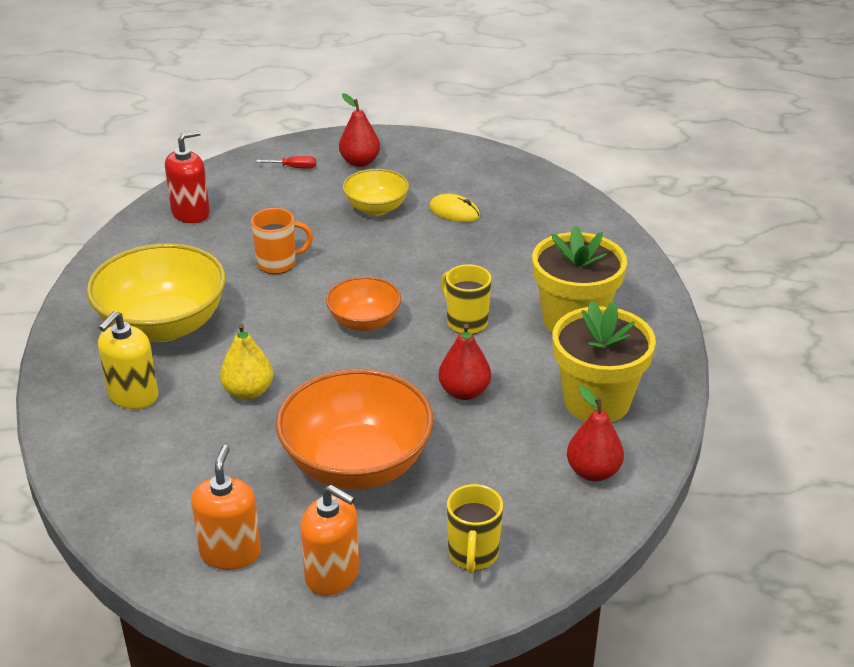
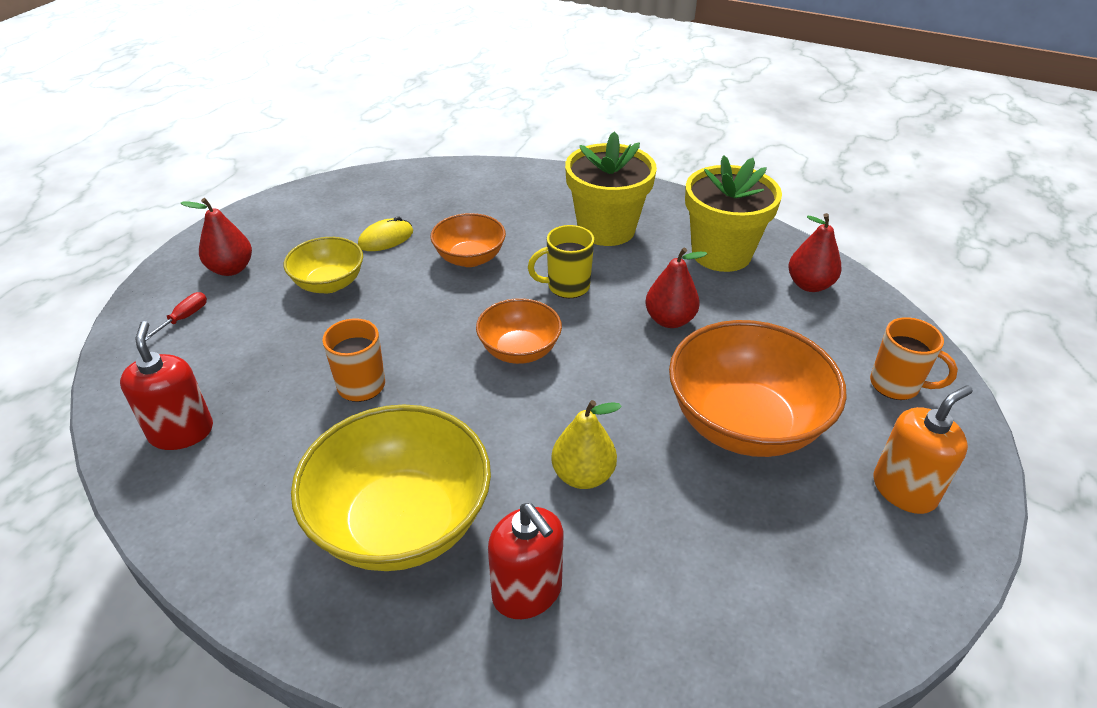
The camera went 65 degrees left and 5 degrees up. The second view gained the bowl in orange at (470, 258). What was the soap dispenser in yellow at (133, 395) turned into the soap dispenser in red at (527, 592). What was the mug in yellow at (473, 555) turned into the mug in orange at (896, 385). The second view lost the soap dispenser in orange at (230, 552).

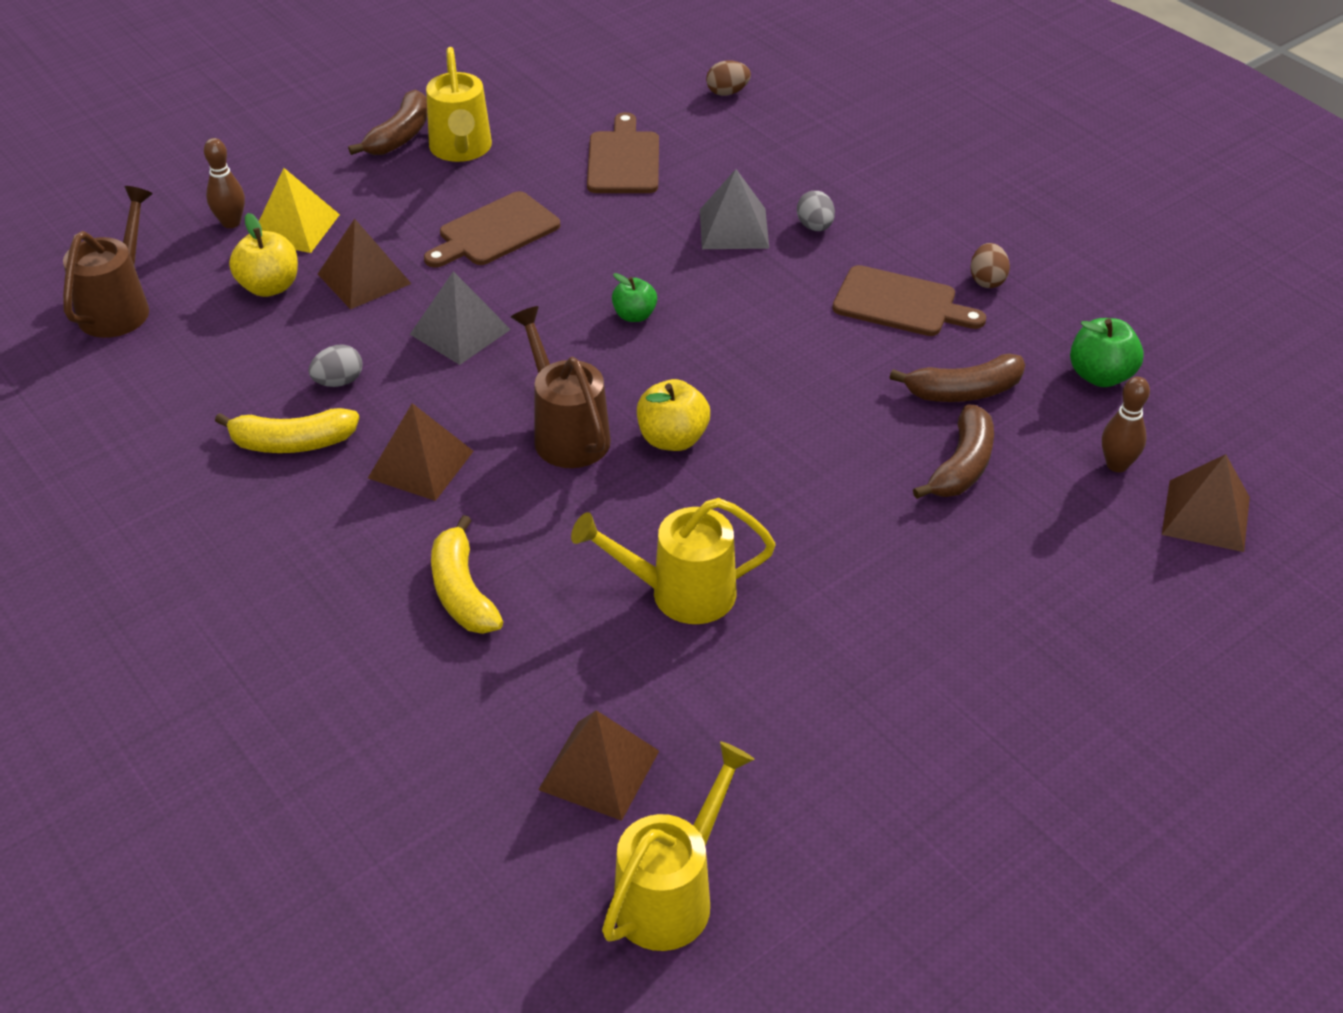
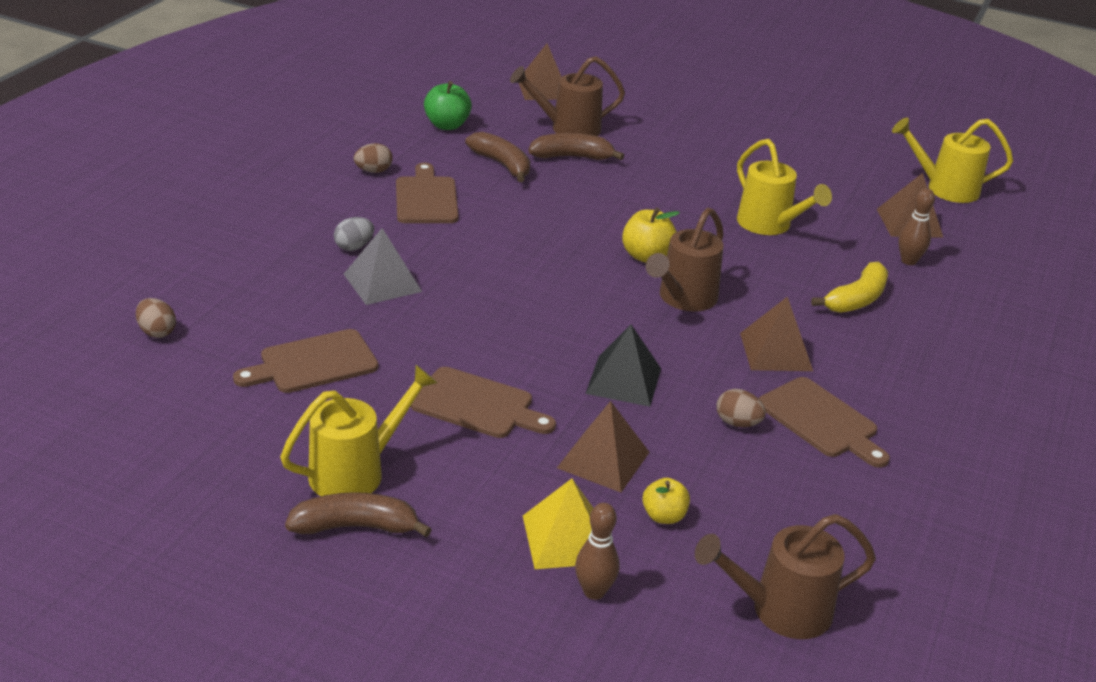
The camera went 120 degrees left and 10 degrees down. The second view gained the watering can in brown at (568, 128). What was the pyramid in grey at (460, 332) turned into the pyramid in black at (624, 381). The size of the apple in yellow at (269, 287) changed by a factor of 0.67. What was the egg in grey at (338, 382) turned into the egg in brown at (737, 423). Where the banana in yellow stood at (292, 443), the cutting board in brown came to stand at (821, 421). The bowling pin in brown ended up elsewhere, having gone from (1117, 465) to (908, 261). The second view lost the apple in green at (634, 315).

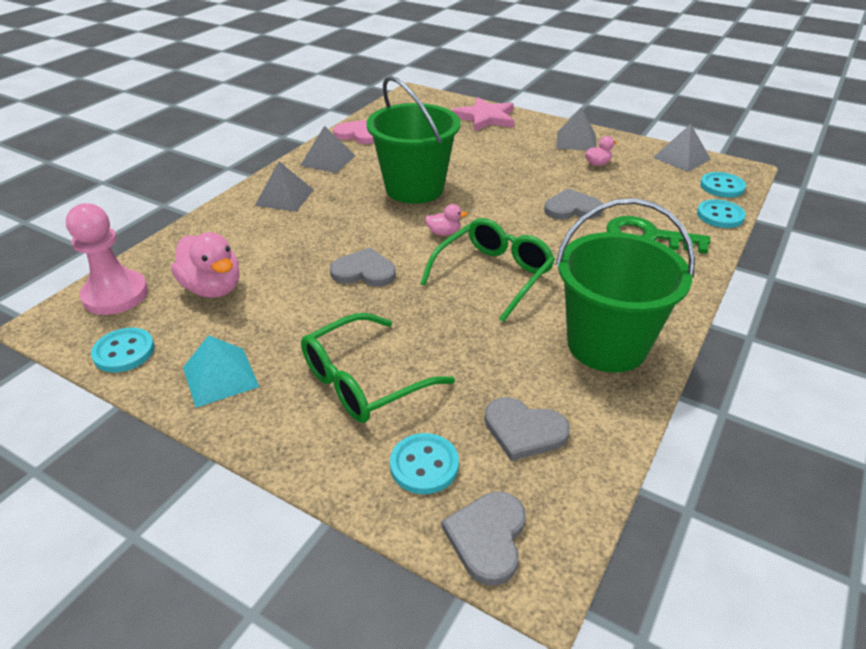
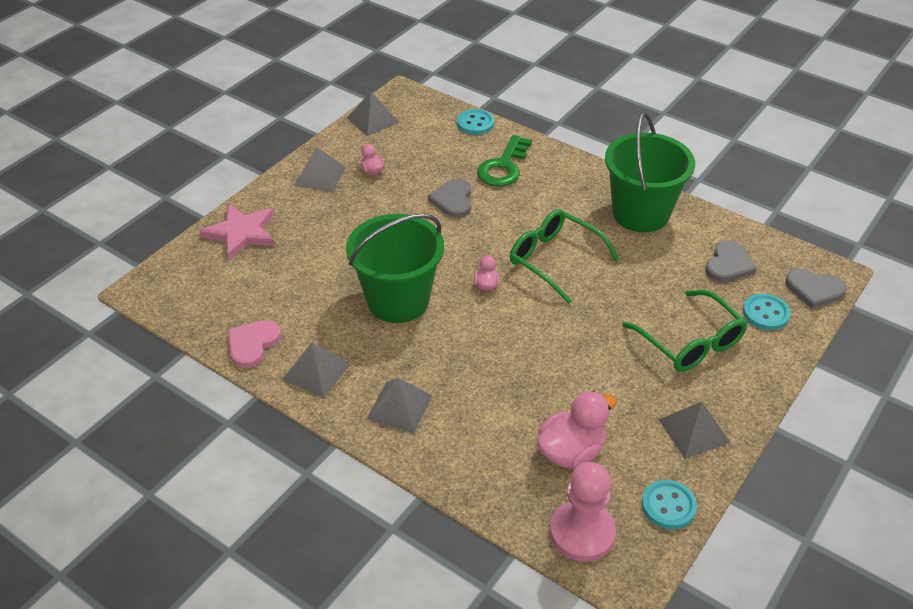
The camera went 85 degrees left and 5 degrees up. What was the pyramid in turquoise at (220, 377) turned into the pyramid in grey at (694, 430). The second view lost the heart in grey at (364, 271). The second view lost the button in turquoise at (722, 187).

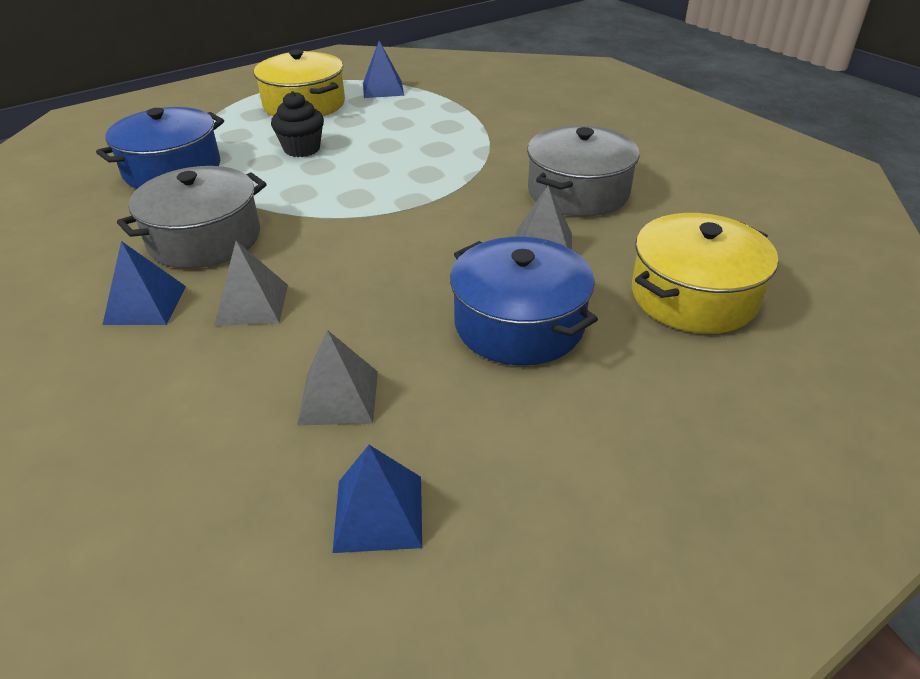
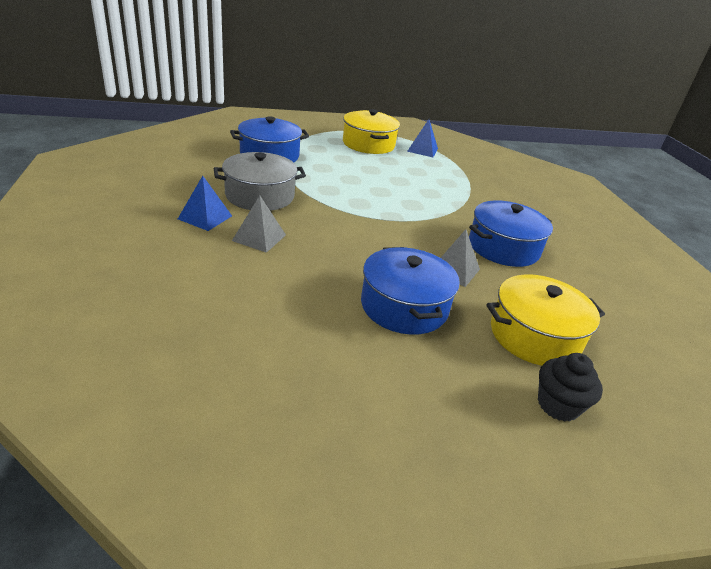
The camera went 20 degrees right and 5 degrees down. What was the pot in grey at (578, 192) turned into the pot in blue at (503, 247). The cupcake in black ended up elsewhere, having gone from (302, 149) to (558, 405). The second view lost the pyramid in grey at (338, 397). The second view lost the pyramid in blue at (378, 513).

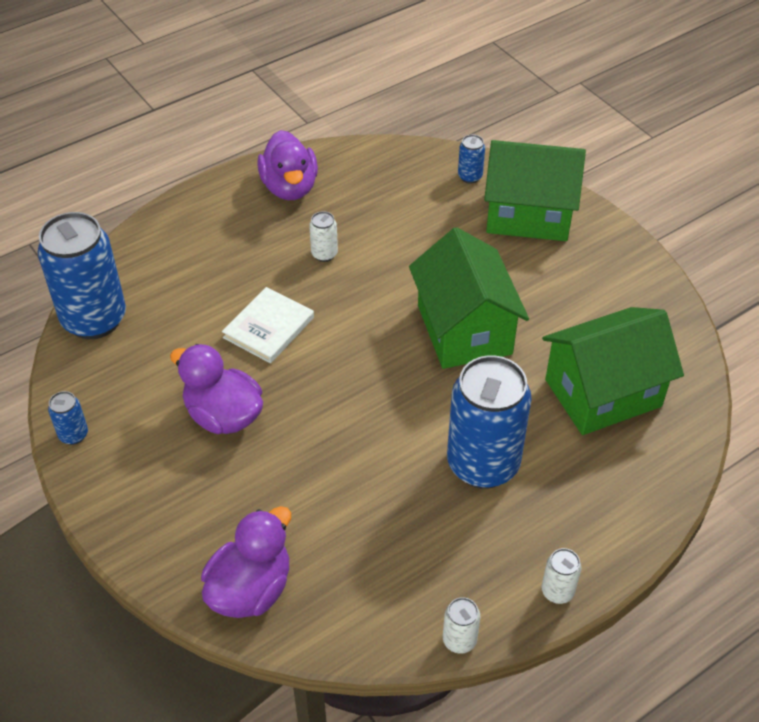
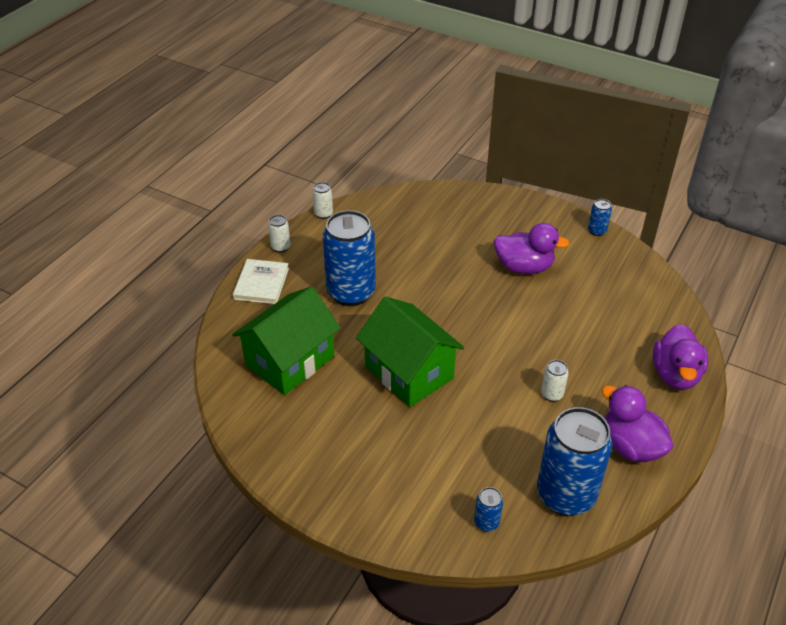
The camera went 155 degrees right and 5 degrees down. The book in white ended up elsewhere, having gone from (268, 327) to (261, 283). The can in blue ended up elsewhere, having gone from (94, 319) to (565, 495). The duck in purple ended up elsewhere, having gone from (250, 589) to (675, 374). The second view lost the house in green at (528, 214).

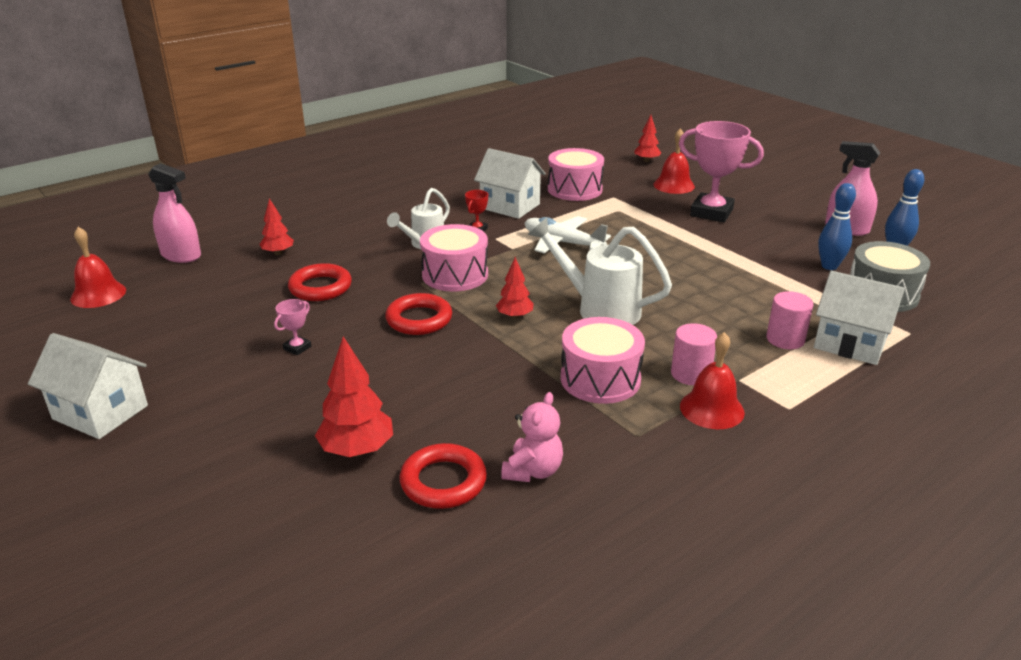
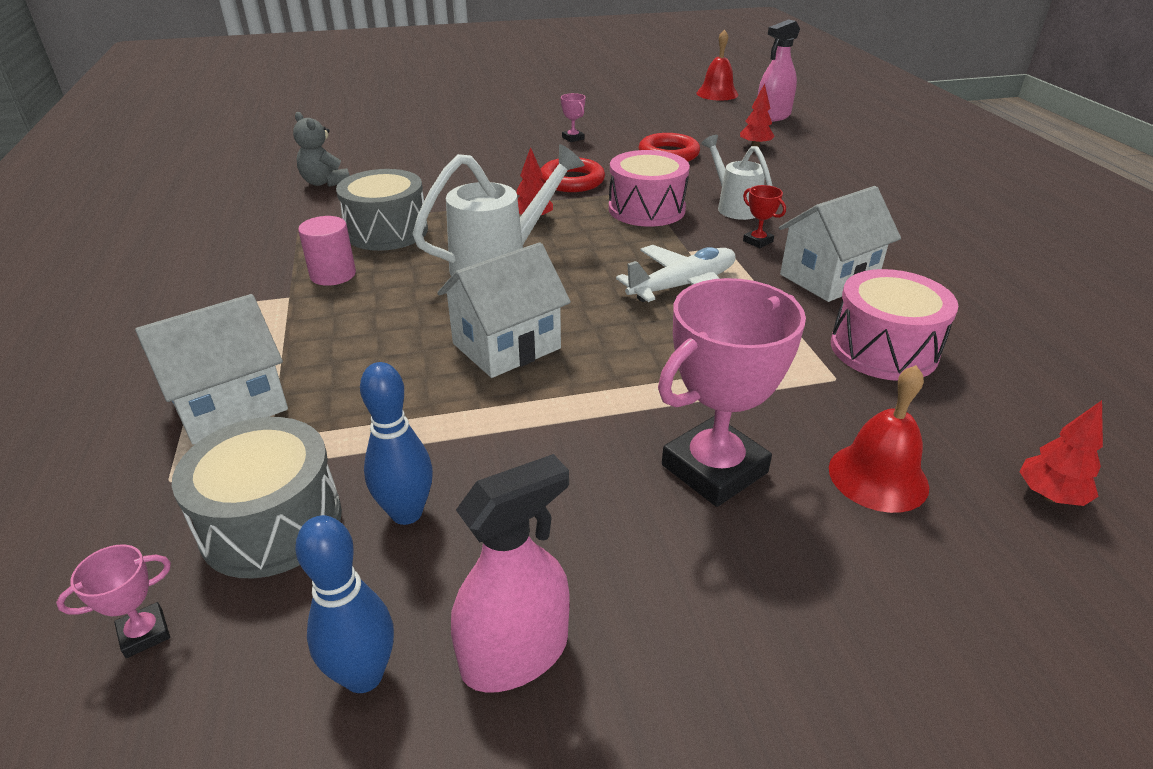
The camera went 115 degrees right and 5 degrees up. The second view gained the trophy in pink at (144, 633). What was the teddy bear in pink at (533, 471) turned into the teddy bear in grey at (325, 182). What was the drum in pink at (600, 379) turned into the drum in grey at (387, 231). The house in white ended up elsewhere, having gone from (100, 412) to (506, 346). The second view lost the tree in red at (357, 450). The second view lost the ring in red at (443, 482). The second view lost the bell in red at (712, 409). The second view lost the cylinder in pink at (785, 339).

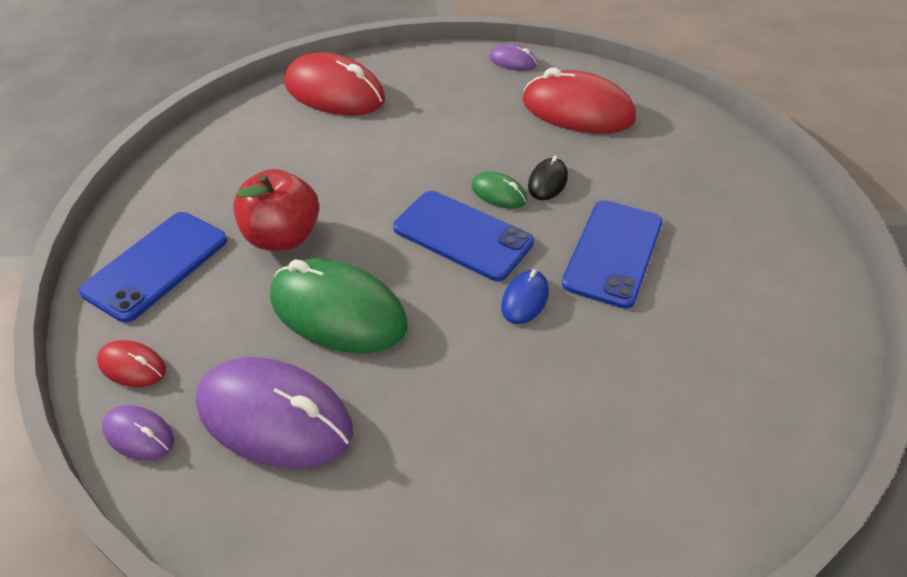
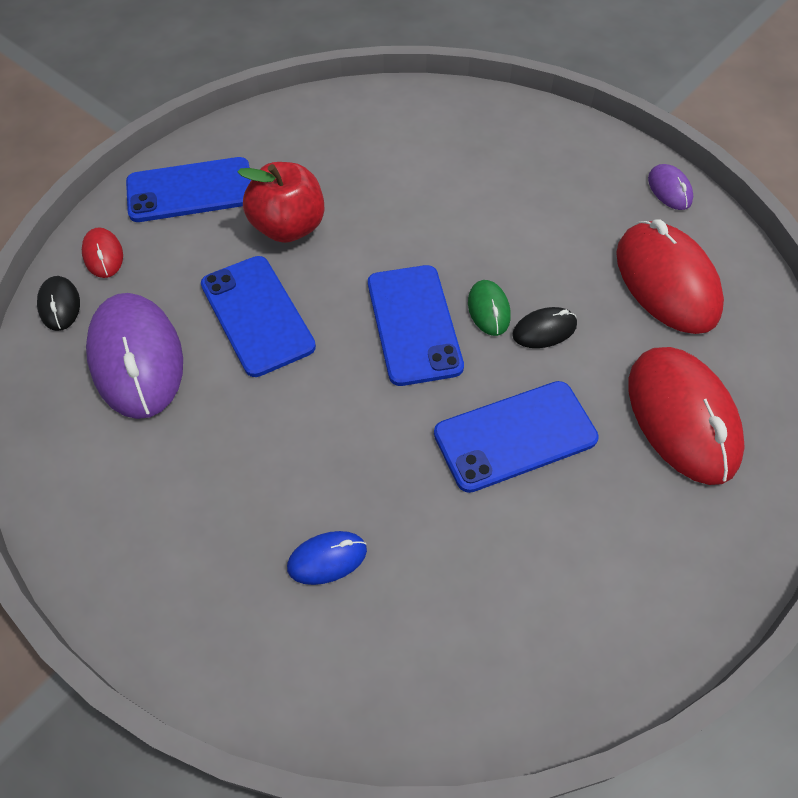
The camera went 45 degrees right and 10 degrees up. What was the mouse in purple at (139, 435) turned into the mouse in black at (59, 305). Where the mouse in green stood at (338, 311), the phone in blue came to stand at (257, 315). The mouse in blue ended up elsewhere, having gone from (525, 299) to (327, 559). The mouse in red ended up elsewhere, having gone from (334, 92) to (681, 417).

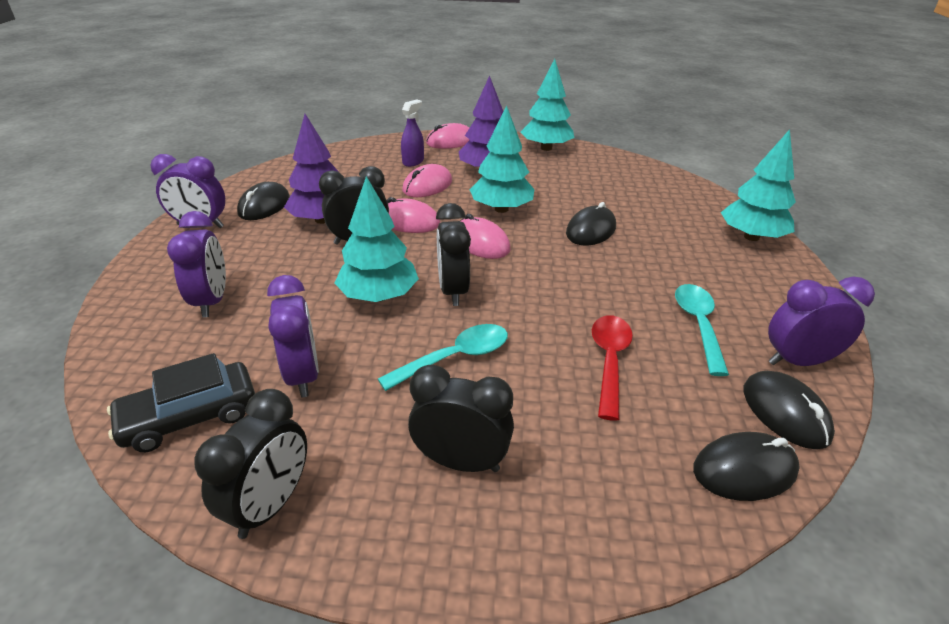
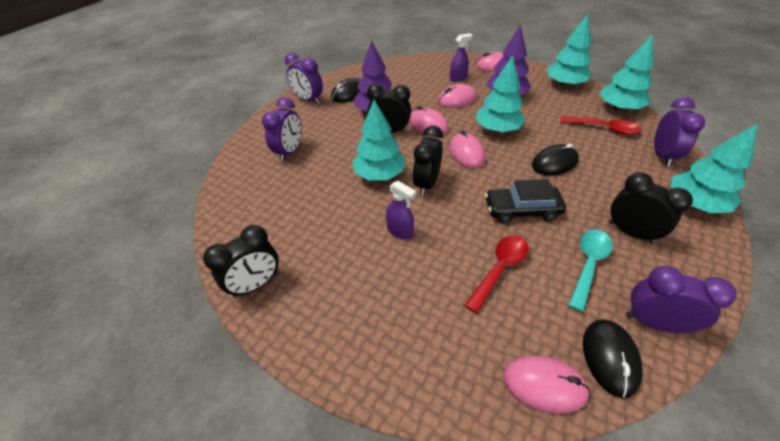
The camera went 30 degrees right and 10 degrees up. Where the spoon in turquoise stood at (455, 358), the spray bottle in purple came to stand at (400, 231). The car in black ended up elsewhere, having gone from (190, 416) to (522, 210). What was the mouse in black at (744, 470) turned into the mouse in pink at (544, 385). The second view gained the spoon in red at (604, 128). The second view gained the tree in turquoise at (619, 108). The clock in black ended up elsewhere, having gone from (461, 462) to (630, 232). The clock in purple ended up elsewhere, having gone from (303, 375) to (662, 156).

